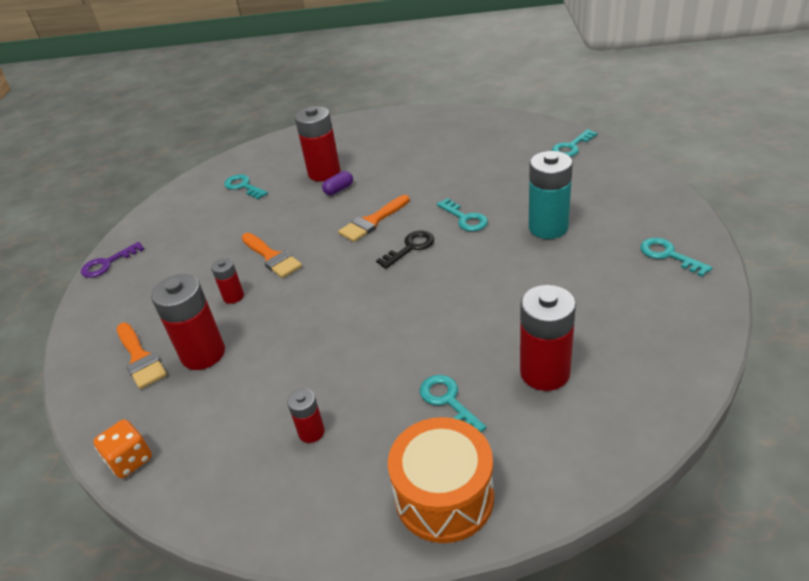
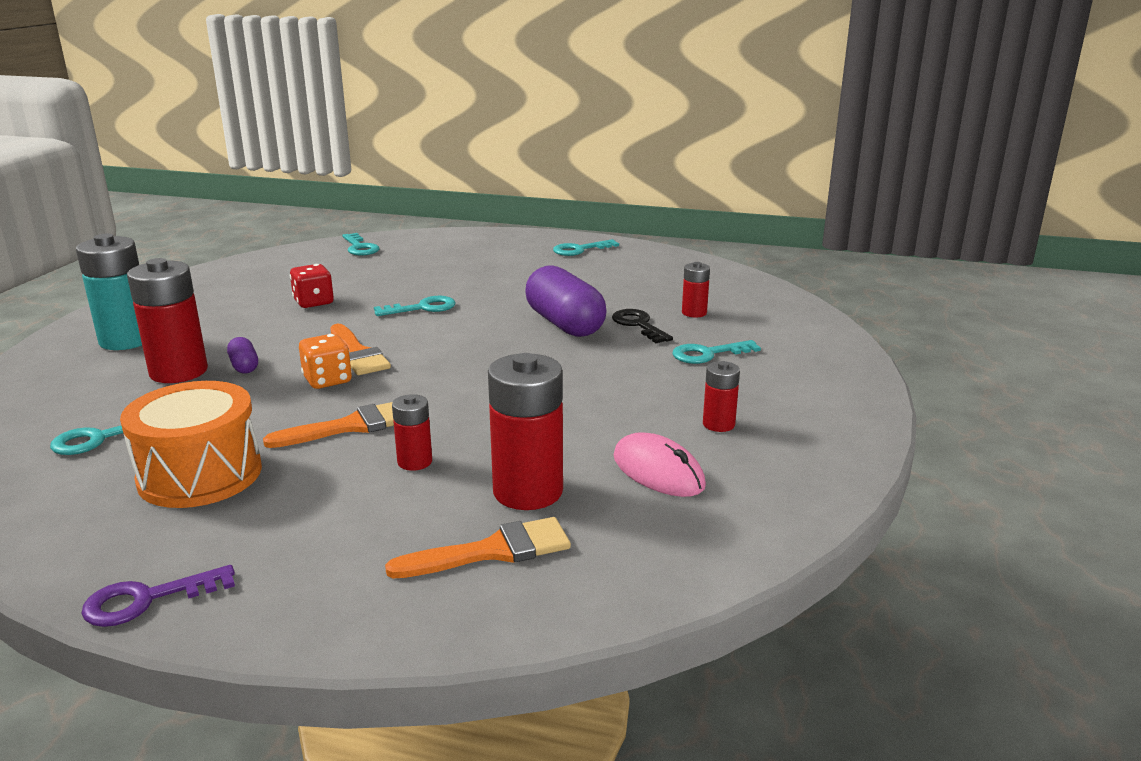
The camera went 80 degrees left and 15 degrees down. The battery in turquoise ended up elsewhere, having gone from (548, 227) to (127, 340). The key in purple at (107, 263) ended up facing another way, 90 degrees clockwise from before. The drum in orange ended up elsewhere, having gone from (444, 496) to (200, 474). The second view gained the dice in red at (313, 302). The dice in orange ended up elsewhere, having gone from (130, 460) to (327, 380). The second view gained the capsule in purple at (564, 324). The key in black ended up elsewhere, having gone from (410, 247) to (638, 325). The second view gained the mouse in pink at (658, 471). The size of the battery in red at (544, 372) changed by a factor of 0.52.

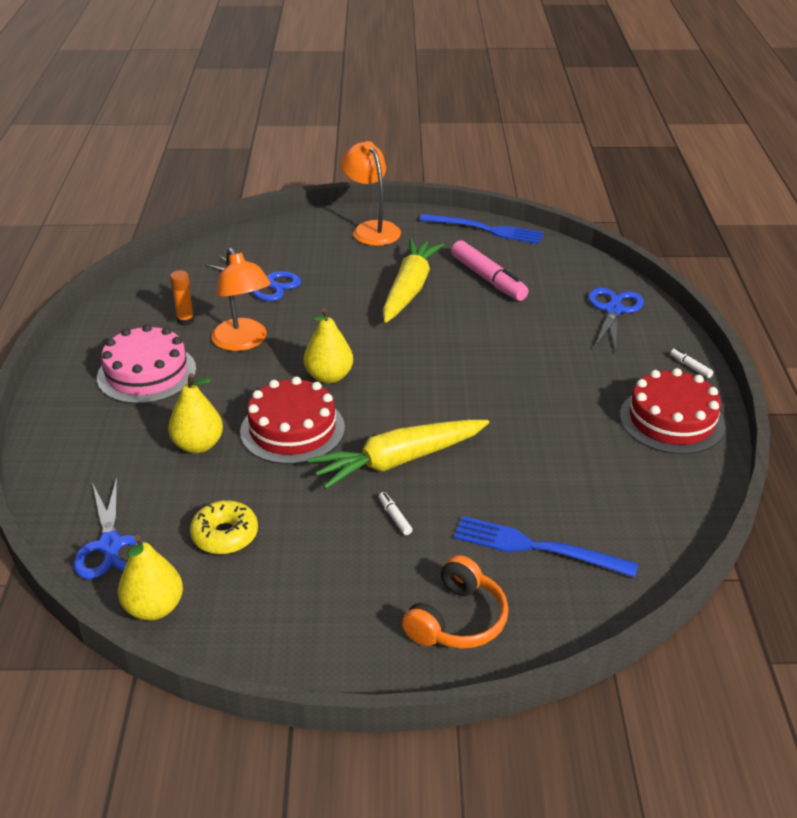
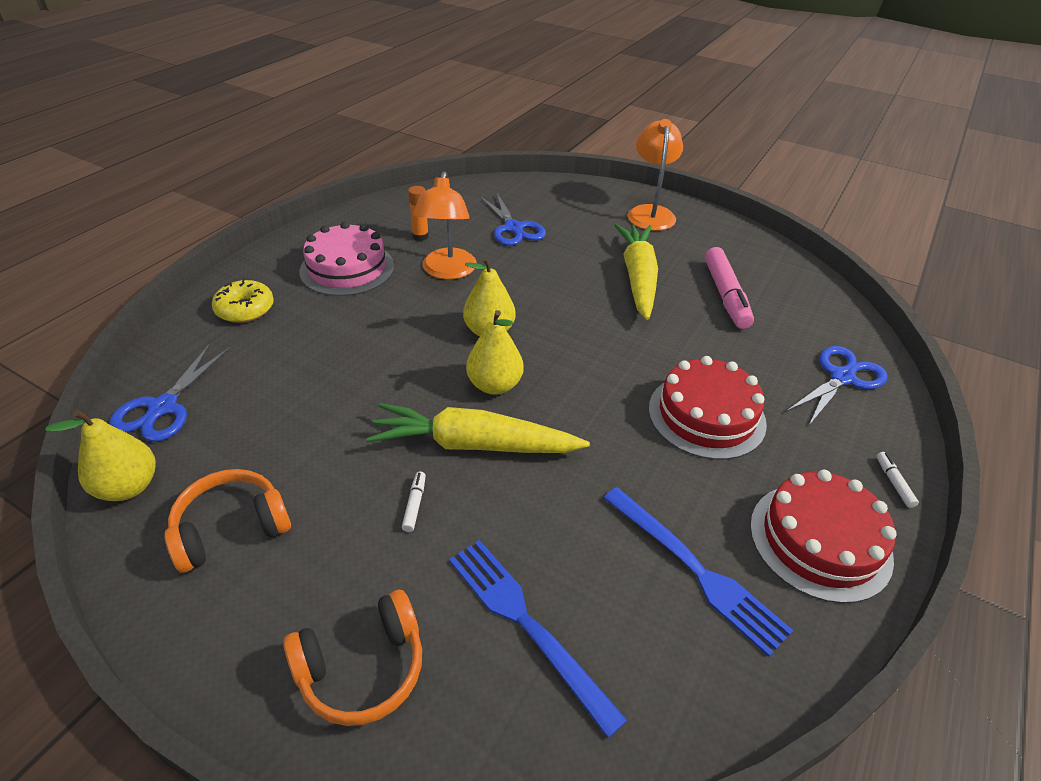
The camera went 30 degrees right and 5 degrees up. The second view gained the headphones in orange at (231, 528). The donut in yellow ended up elsewhere, having gone from (225, 535) to (245, 309). The pear in yellow ended up elsewhere, having gone from (198, 445) to (494, 385). The fork in blue ended up elsewhere, having gone from (485, 229) to (695, 569). The carrot in yellow at (409, 289) ended up facing another way, 45 degrees counterclockwise from before. The cake in red ended up elsewhere, having gone from (292, 429) to (706, 415).

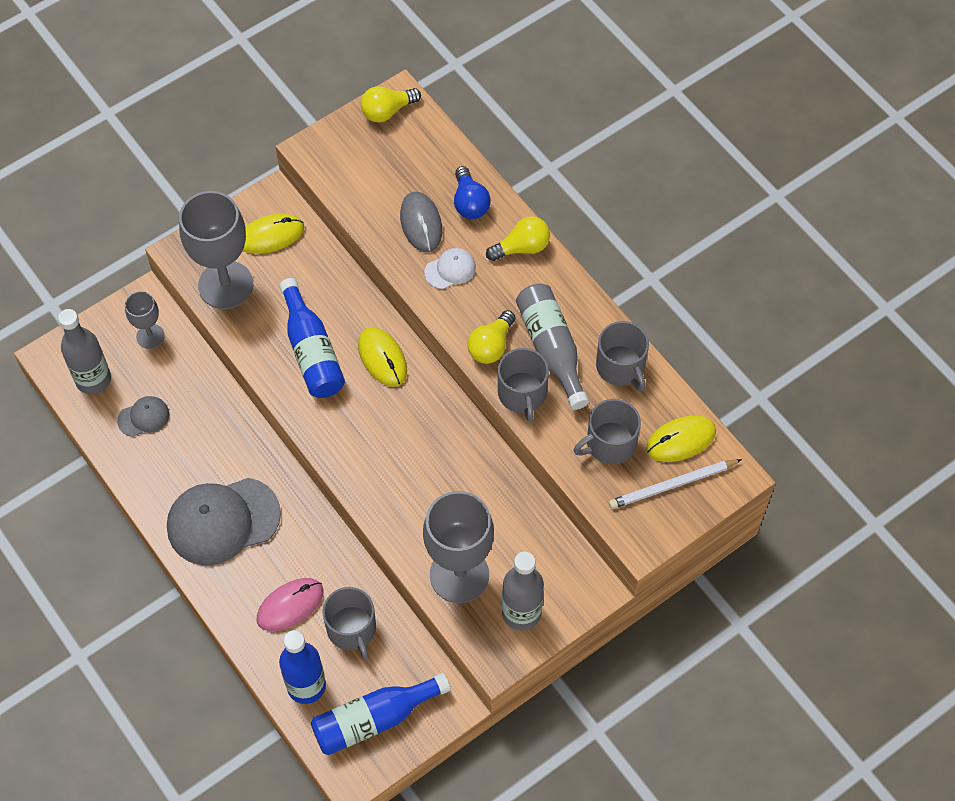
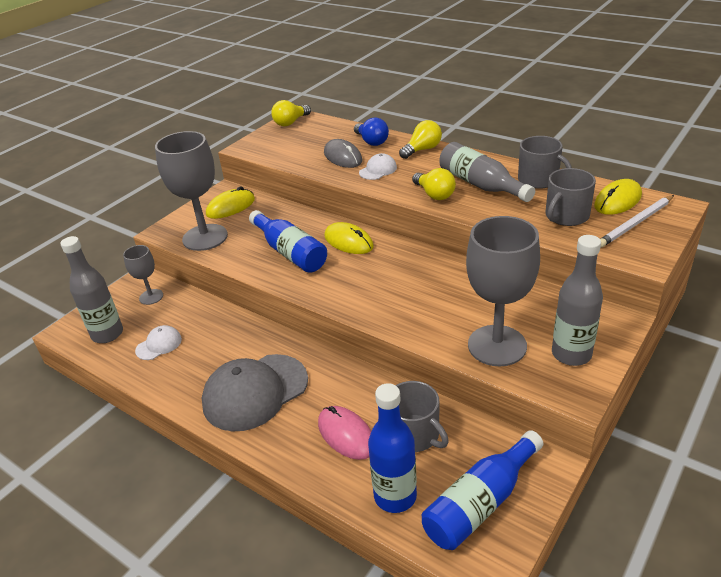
The camera went 15 degrees left and 25 degrees down. What was the cap in grey at (143, 417) turned into the cap in white at (159, 345). The mouse in pink at (290, 605) ended up facing another way, 75 degrees counterclockwise from before. The light bulb in yellow at (491, 346) ended up facing another way, 45 degrees counterclockwise from before. The second view lost the mug in grey at (522, 394).

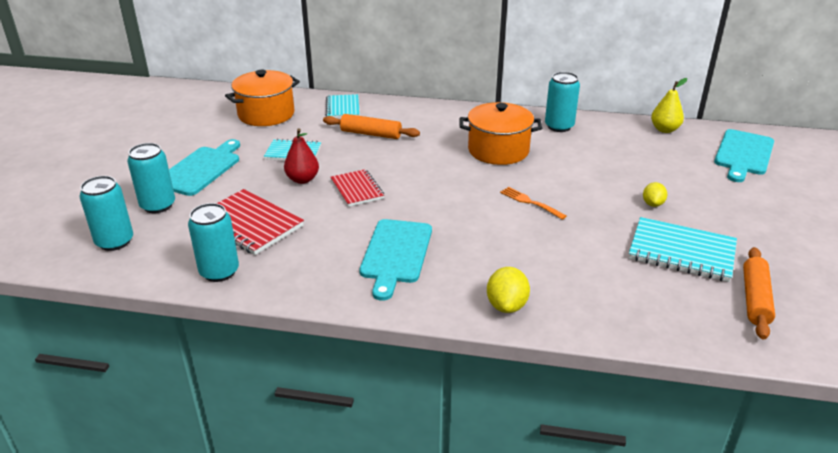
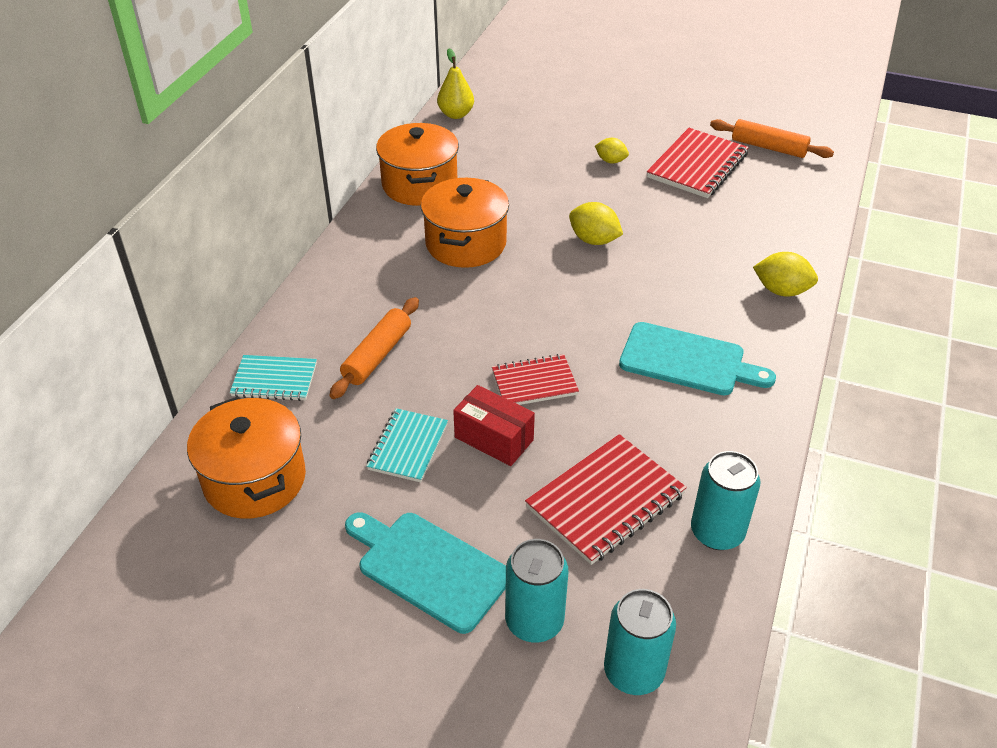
The camera went 80 degrees left and 10 degrees up. Where the can in turquoise stood at (559, 126), the pot in orange came to stand at (419, 184). Where the pear in red stood at (302, 179), the box in red came to stand at (494, 439). Where the fork in orange stood at (531, 202), the lemon in yellow came to stand at (594, 240). What was the notebook in turquoise at (681, 252) turned into the notebook in red at (697, 166). The second view lost the cutting board in turquoise at (743, 154).

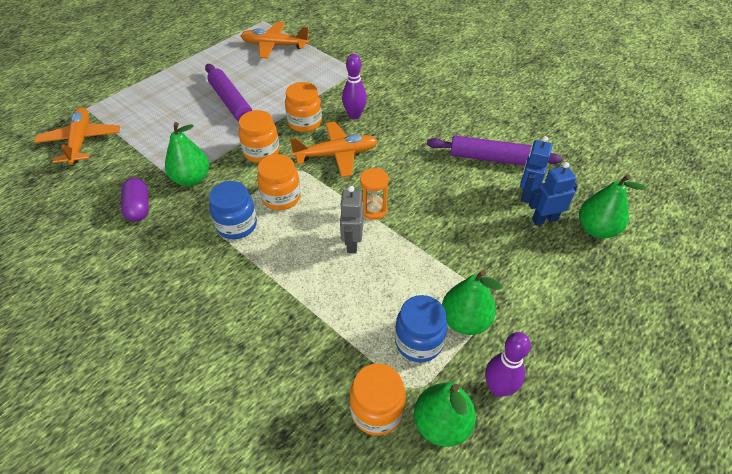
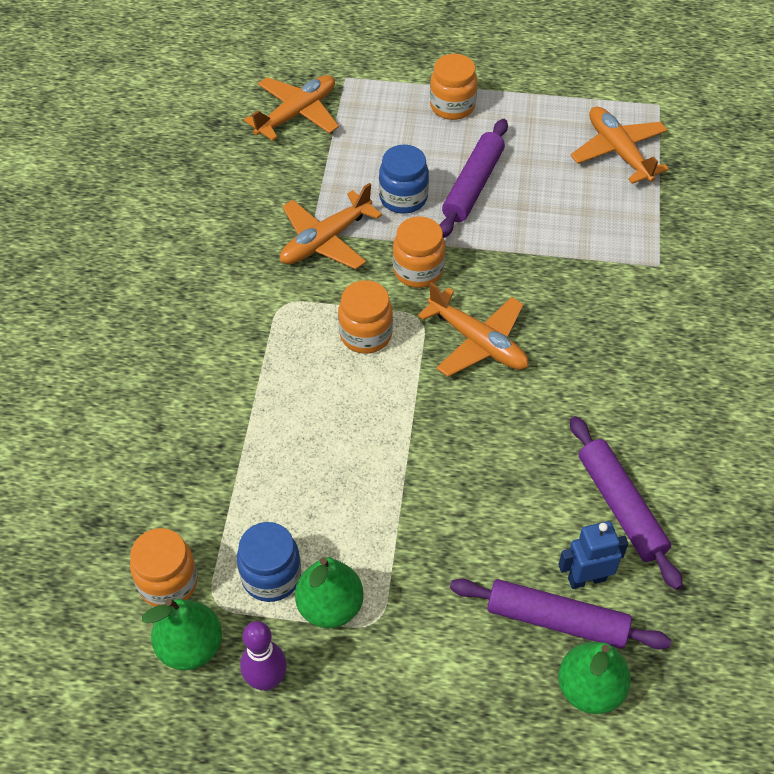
The camera went 55 degrees right and 5 degrees up. Where the pear in green stood at (191, 179), the plane in orange came to stand at (325, 240). The jar in blue ended up elsewhere, having gone from (237, 225) to (403, 198). The jar in orange ended up elsewhere, having gone from (305, 122) to (452, 106). Where the robot in blue stood at (544, 219), the rolling pin in purple came to stand at (556, 620). The second view lost the capsule in purple at (138, 207). The second view lost the robot in grey at (352, 243). The second view lost the bowling pin in purple at (354, 115). The second view lost the hourglass in orange at (373, 210).

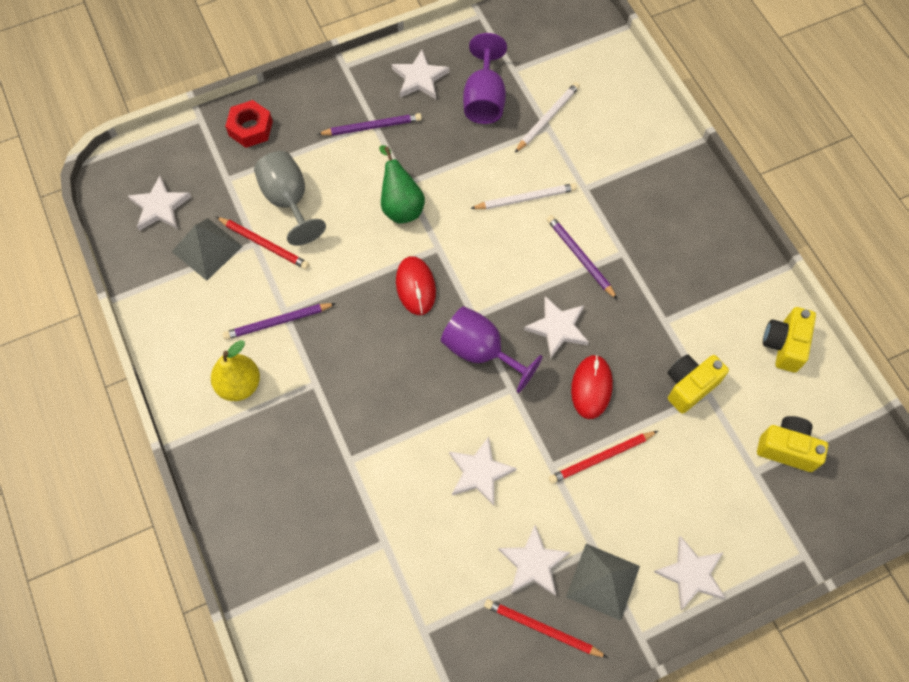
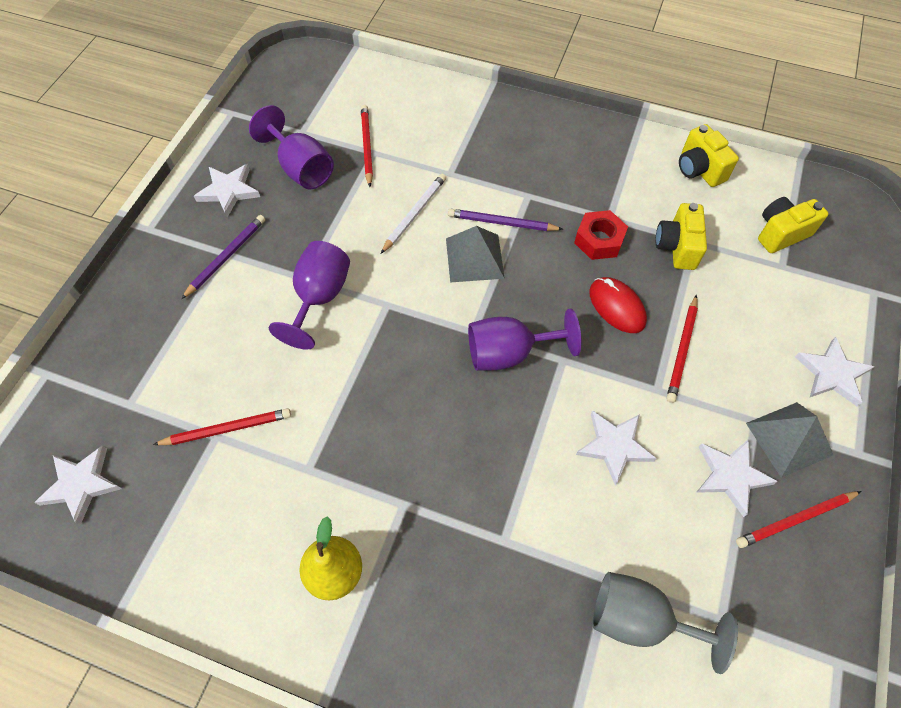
The camera went 45 degrees left and 5 degrees down. Where the pear in green stood at (401, 206), the goblet in purple came to stand at (319, 297). What was the pencil in white at (547, 118) turned into the pencil in red at (367, 146). The pyramid in grey ended up elsewhere, having gone from (207, 248) to (474, 258). The nut in red ended up elsewhere, having gone from (250, 128) to (599, 240). The goblet in grey ended up elsewhere, having gone from (288, 200) to (639, 620). The second view lost the pencil in purple at (278, 322). The second view lost the mouse in red at (415, 287). The second view lost the star in white at (558, 328).

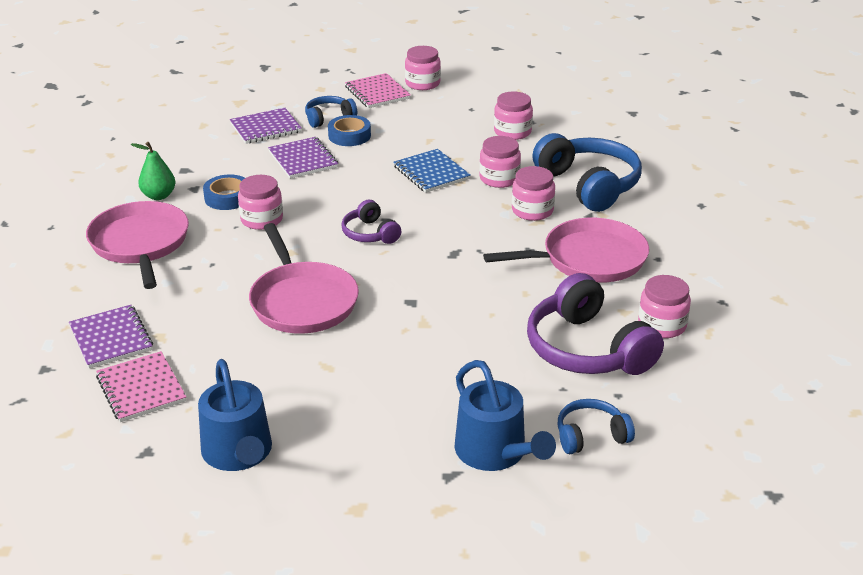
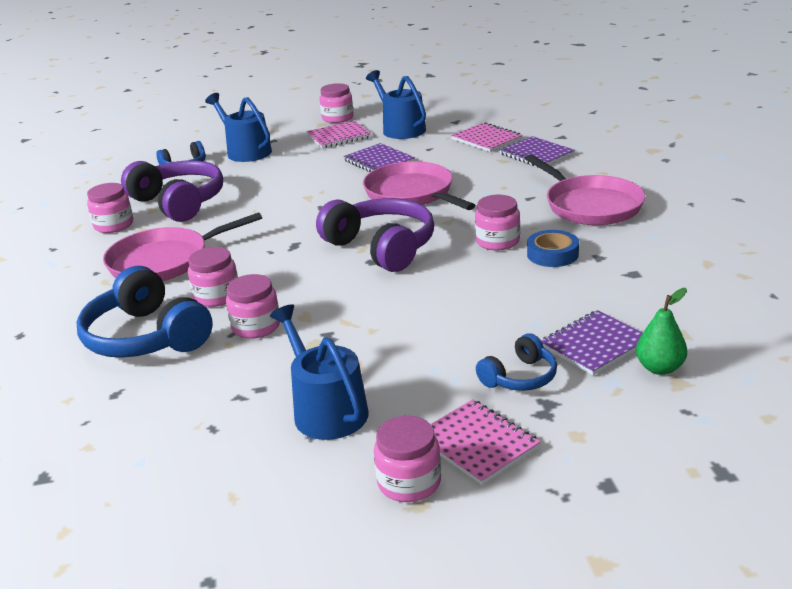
The camera went 170 degrees right and 5 degrees down. The second view gained the watering can in blue at (326, 410). The second view gained the notebook in pink at (339, 136). The size of the headphones in purple at (370, 234) changed by a factor of 1.90. The jar in pink ended up elsewhere, having gone from (512, 132) to (337, 118). The notebook in purple ended up elsewhere, having gone from (303, 160) to (379, 161). The pear in green ended up elsewhere, having gone from (159, 196) to (659, 368). The second view lost the tape in blue at (349, 136). The second view lost the notebook in blue at (431, 173).

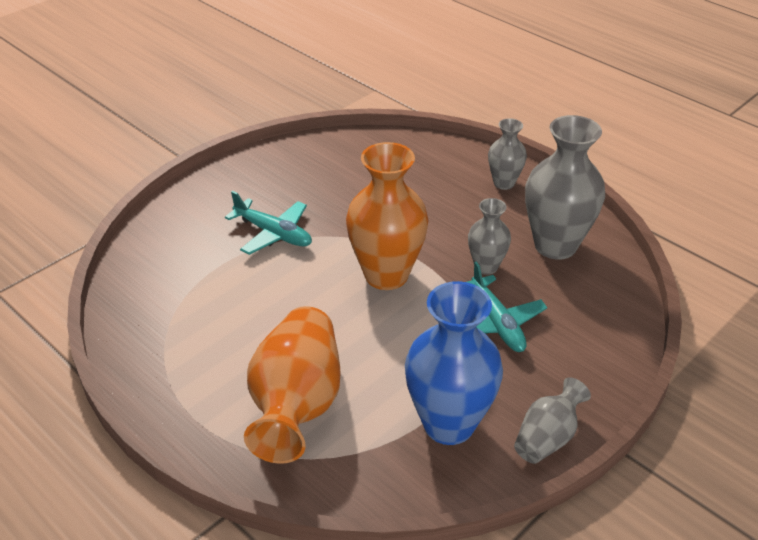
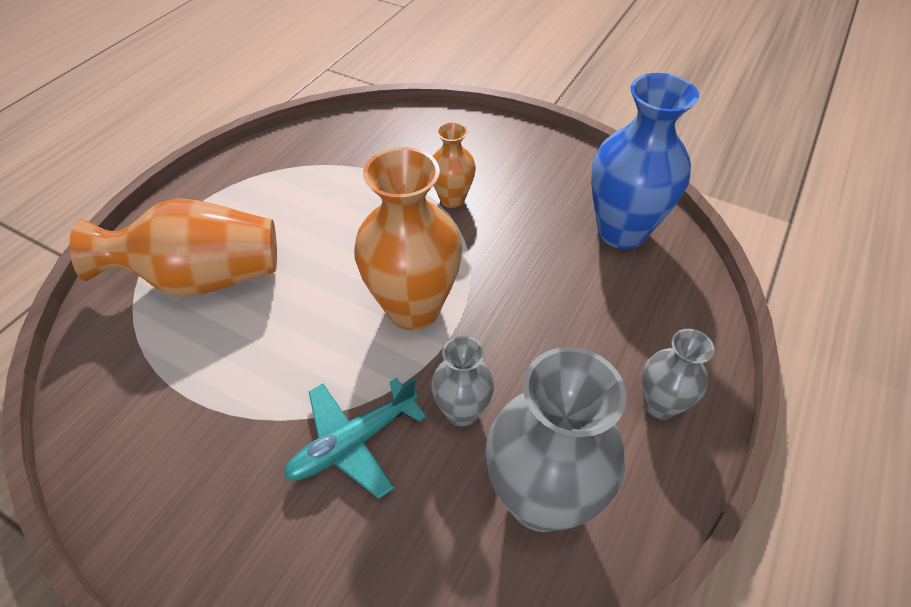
The camera went 75 degrees right and 10 degrees up. Where the plane in turquoise stood at (273, 234), the vase in orange came to stand at (452, 199). The vase in blue ended up elsewhere, having gone from (448, 424) to (621, 231). The second view lost the vase in grey at (547, 437).

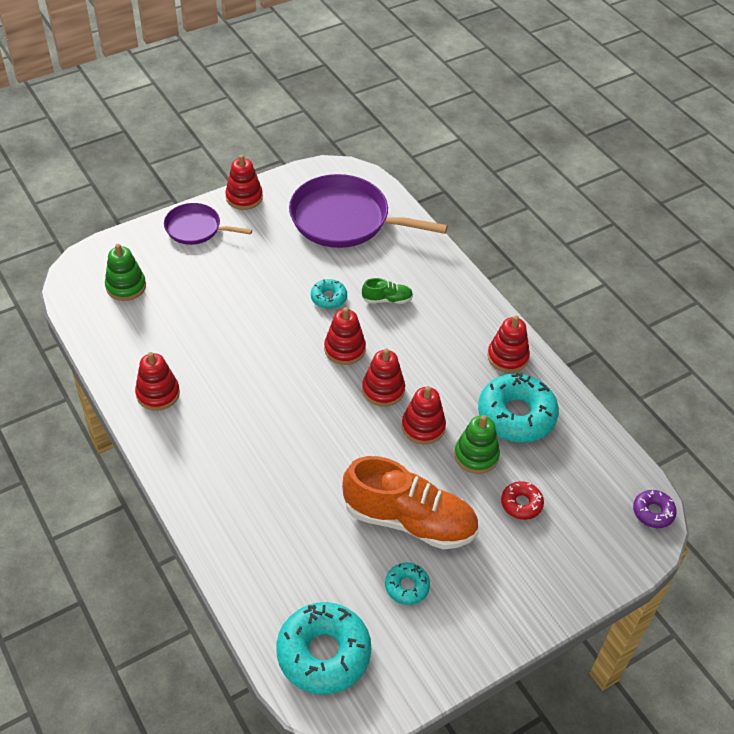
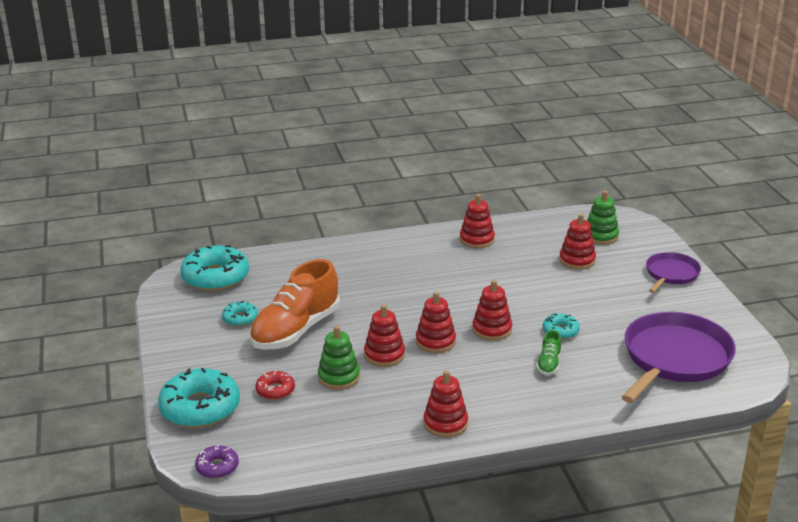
The camera went 110 degrees right and 20 degrees down. The donut in turquoise ended up elsewhere, having gone from (516, 415) to (200, 408). The stacking toy in red ended up elsewhere, having gone from (244, 197) to (577, 260).

